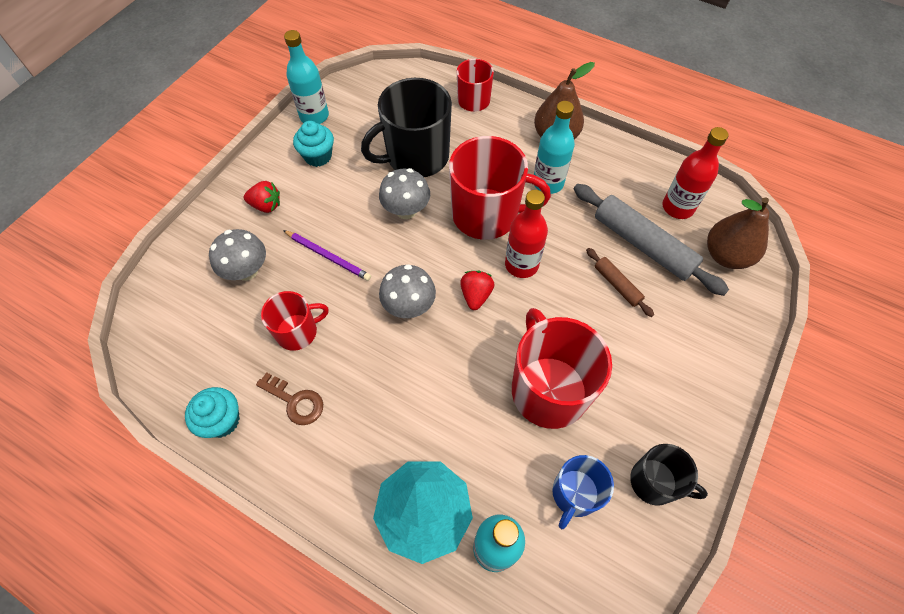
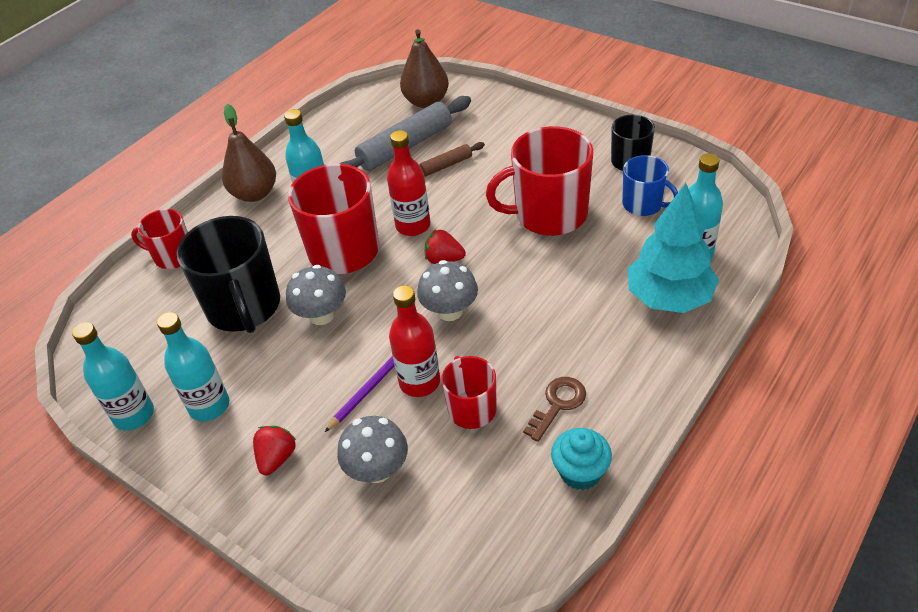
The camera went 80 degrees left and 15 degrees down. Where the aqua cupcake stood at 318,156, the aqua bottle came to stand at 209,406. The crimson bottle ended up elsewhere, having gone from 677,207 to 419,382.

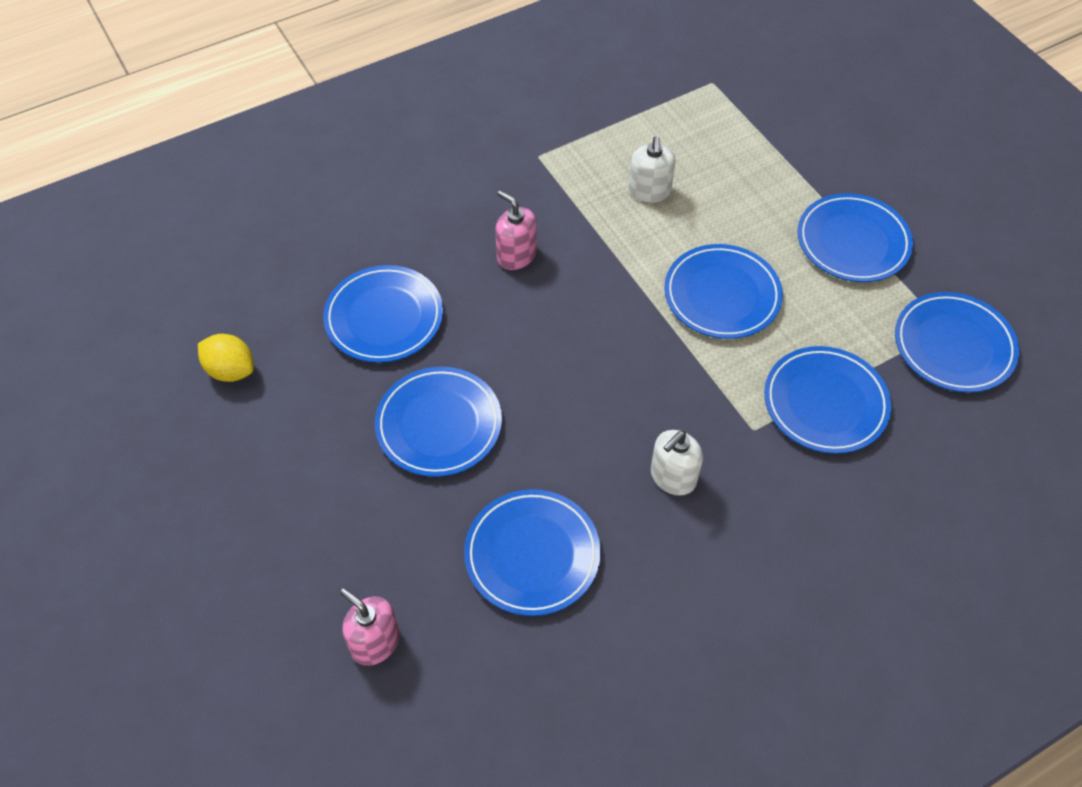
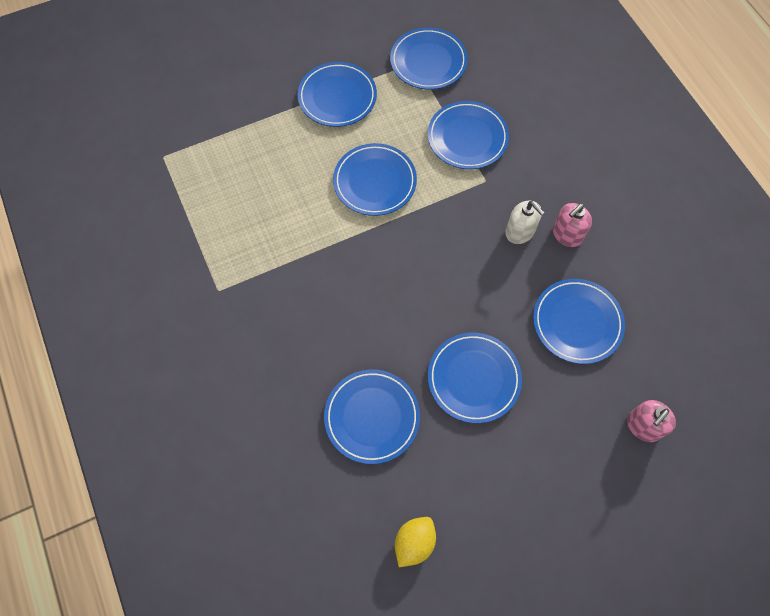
The camera went 85 degrees left and 10 degrees up. The rose-pink soap dispenser ended up elsewhere, having gone from 516,255 to 567,234. The second view lost the snow-white soap dispenser at 649,191.

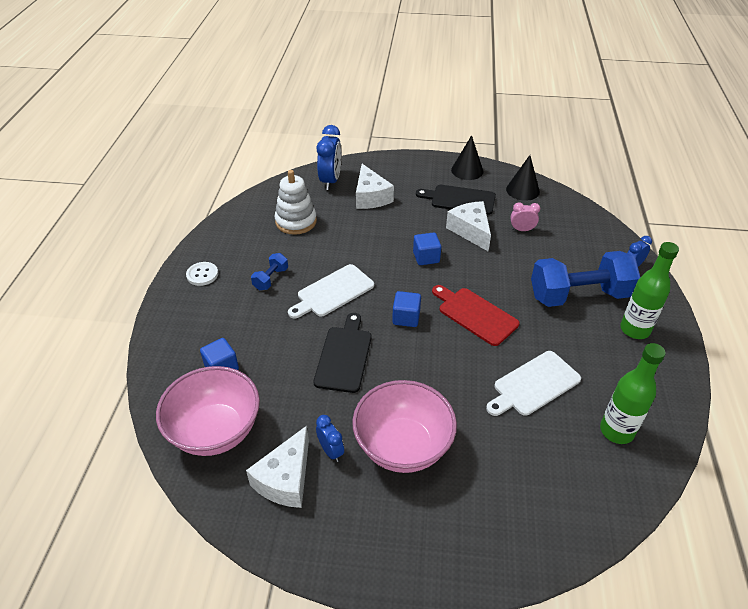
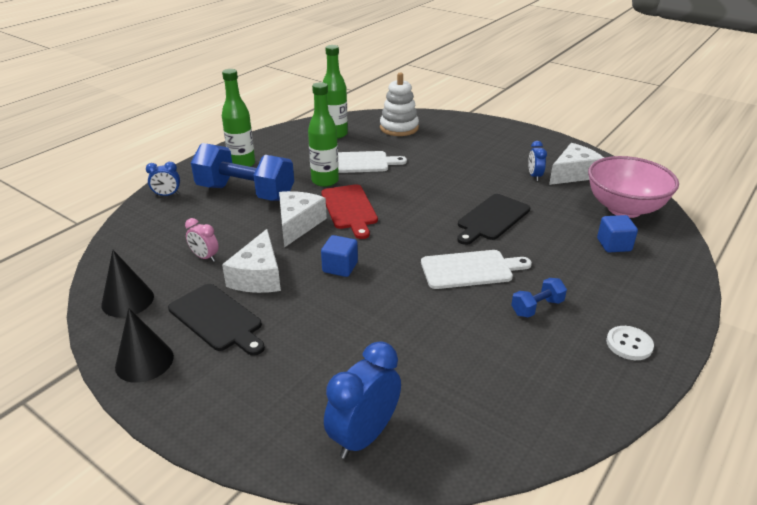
The camera went 150 degrees left and 10 degrees down. The snow-white stacking rings ended up elsewhere, having gone from 296,221 to 399,128. The second view lost the rose-pink bowl at 403,446. The snow-white cheese ended up elsewhere, having gone from 371,197 to 298,224. The second view lost the cobalt cube at 406,318. The second view gained the green bottle at 325,181.

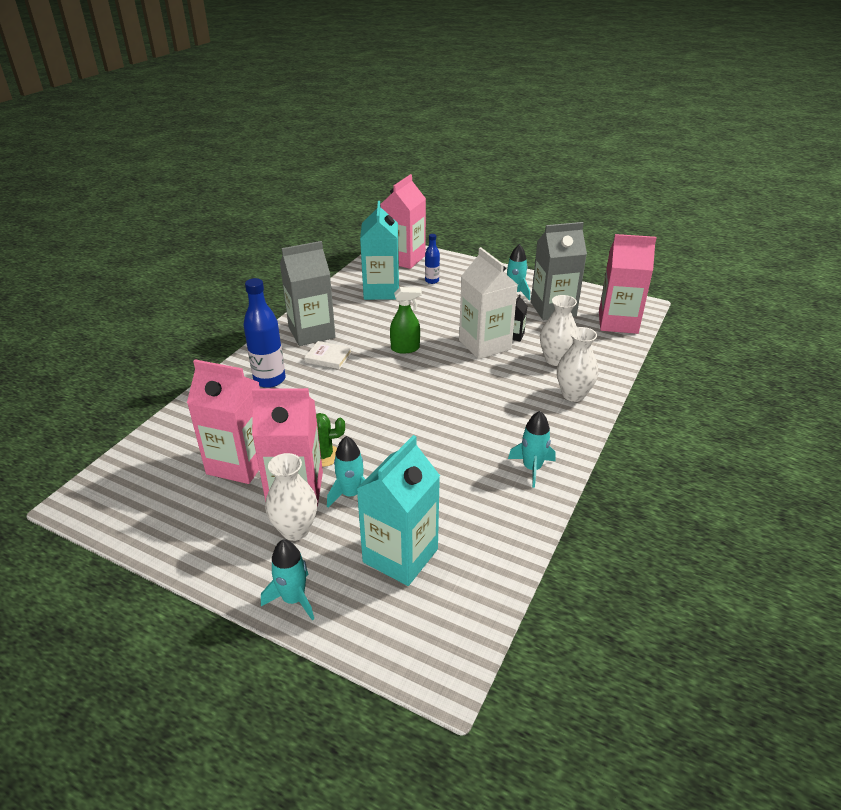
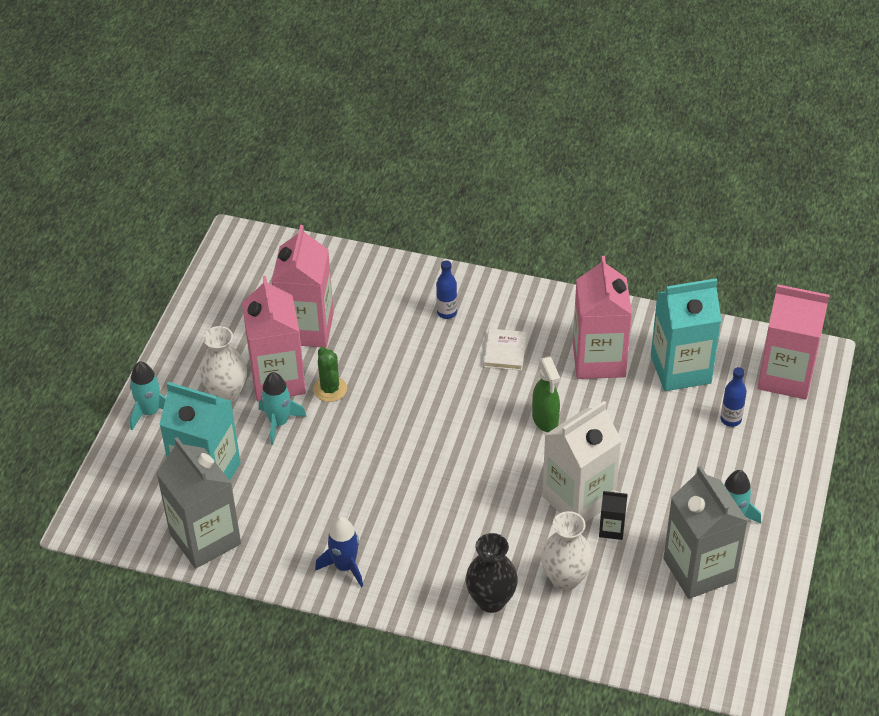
The camera went 80 degrees right and 10 degrees up. The size of the cobalt bottle at 269,380 changed by a factor of 0.55. The gray juice carton ended up elsewhere, having gone from 311,333 to 205,539. What was the aqua rocket at 532,468 turned into the cobalt rocket at 345,566. What was the snow-white vase at 573,394 turned into the black vase at 491,600. The rose-pink juice carton ended up elsewhere, having gone from 618,322 to 599,360.

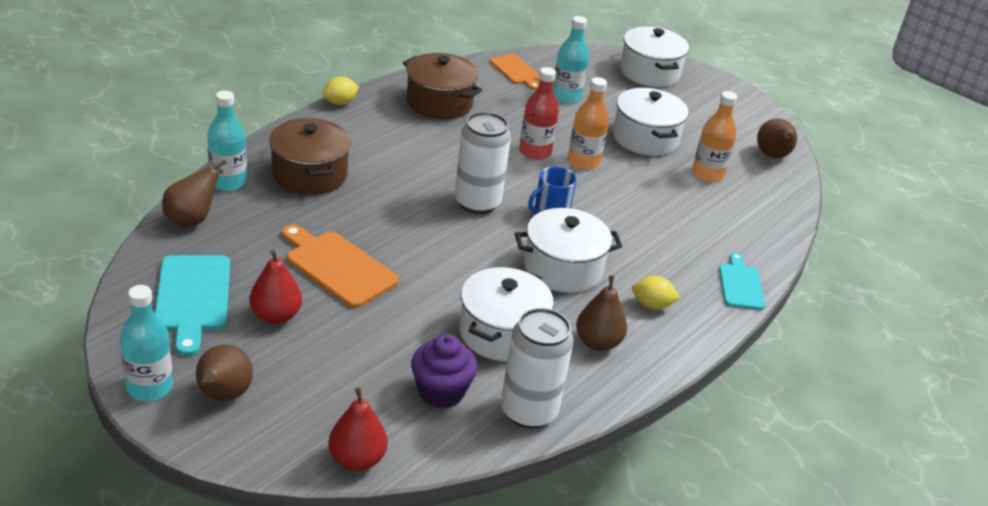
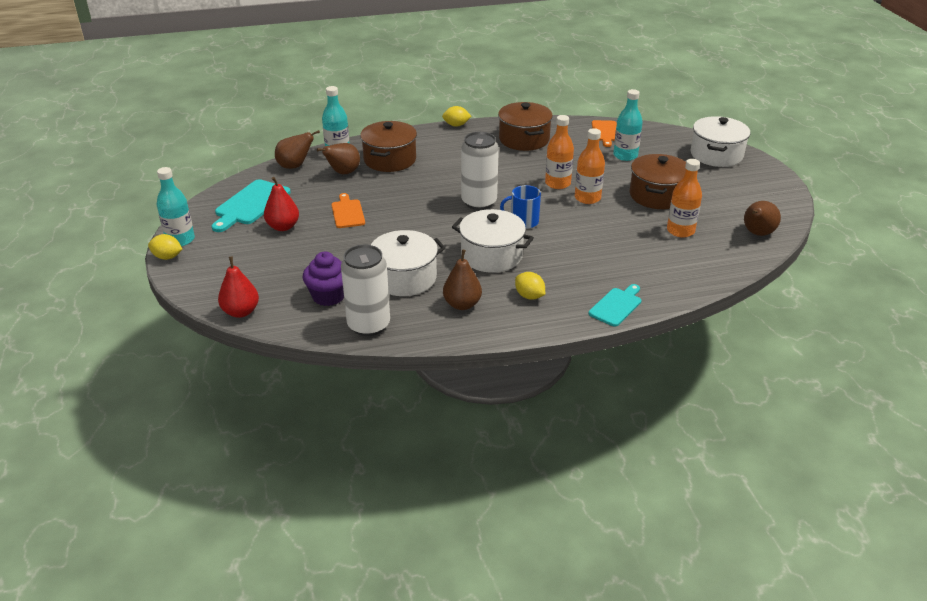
The camera went 40 degrees right and 0 degrees up. The dark brown pear fruit ended up elsewhere, having gone from 223,395 to 343,173. The size of the bright orange bread board at 338,267 changed by a factor of 0.64. What was the crimson bottle at 535,152 turned into the bright orange bottle at 557,183. What was the snow-white cooking pot at 645,138 turned into the dark brown cooking pot at 657,195. The second view gained the bright yellow lemon at 167,257.

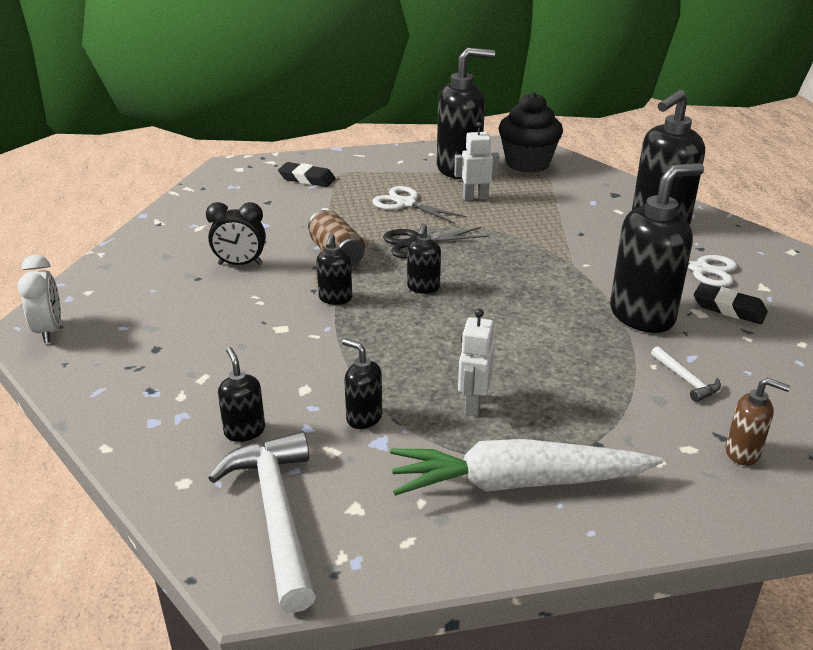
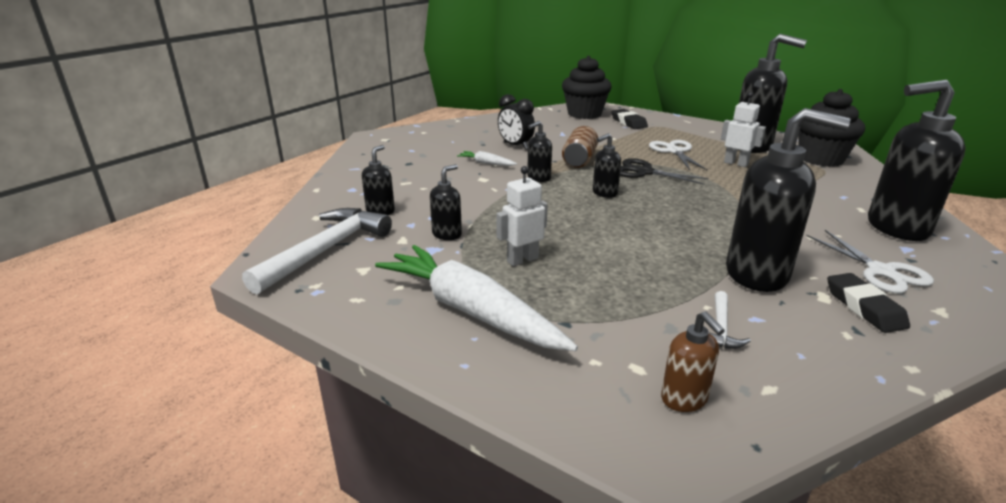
The camera went 45 degrees right and 5 degrees down. The second view lost the snow-white alarm clock at 49,330. The black soap dispenser at 364,417 ended up facing another way, 45 degrees clockwise from before. The second view gained the snow-white root vegetable at 486,163. The second view gained the black cupcake at 584,114.

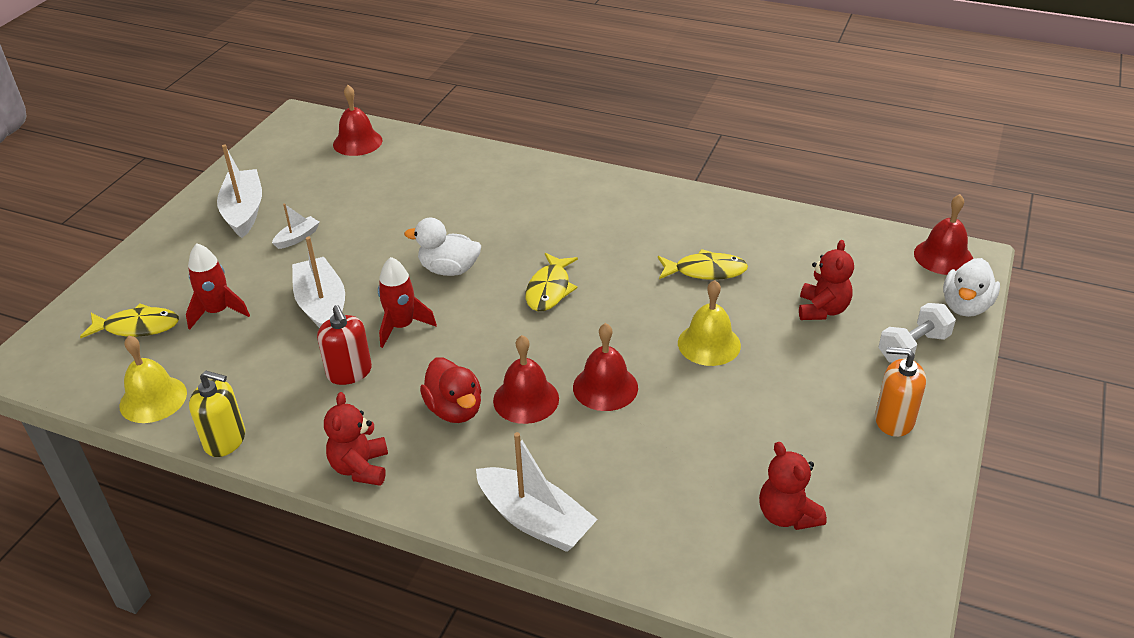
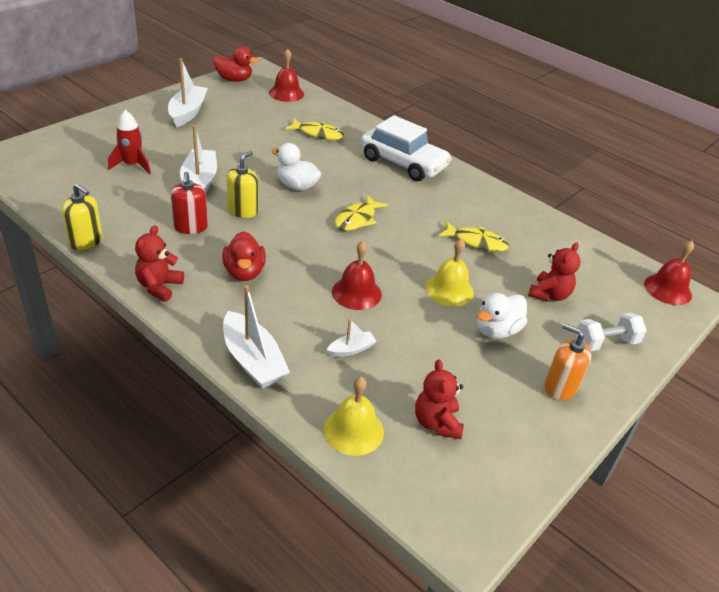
The camera went 15 degrees right and 0 degrees up. The bright yellow toy fish ended up elsewhere, having gone from 137,327 to 318,134. The bright yellow hand bell ended up elsewhere, having gone from 153,399 to 353,430. The snow-white toy boat ended up elsewhere, having gone from 297,238 to 351,349. Where the crimson rocket stood at 402,326, the bright yellow soap dispenser came to stand at 243,210. The second view lost the crimson hand bell at 526,399. The snow-white duck ended up elsewhere, having gone from 965,306 to 497,330. The second view gained the crimson duck at 234,80. The second view gained the snow-white automobile at 403,163.

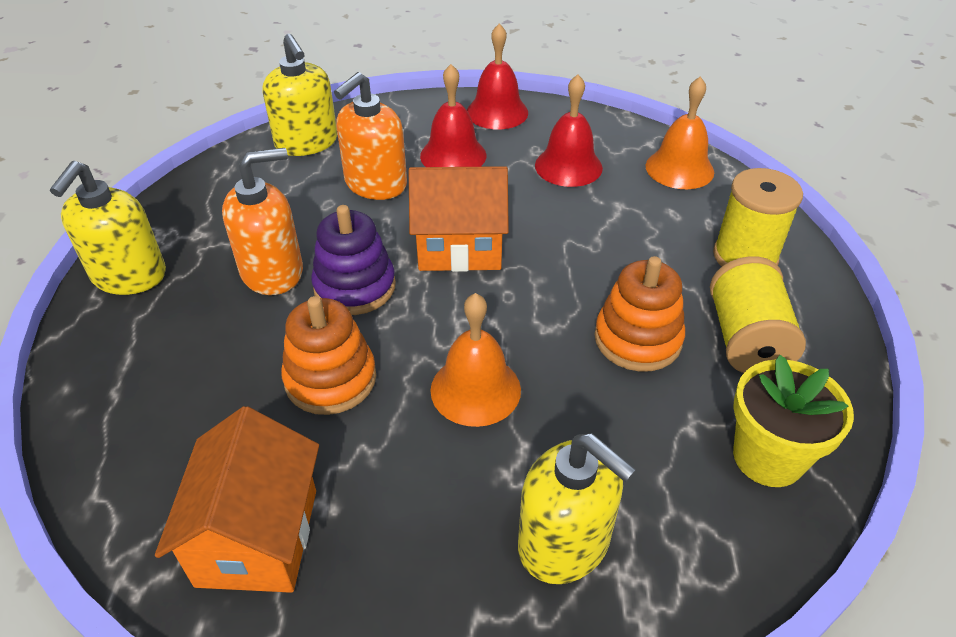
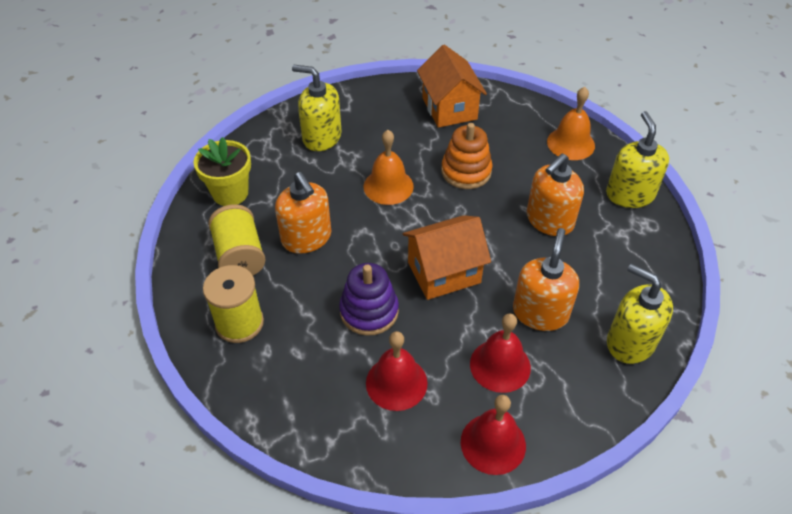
The camera went 160 degrees right and 5 degrees up. The royal purple stacking rings ended up elsewhere, having gone from 355,287 to 369,311. Where the bright orange stacking rings stood at 637,339, the bright orange soap dispenser came to stand at 306,238. The bright orange hand bell ended up elsewhere, having gone from 679,168 to 570,143.

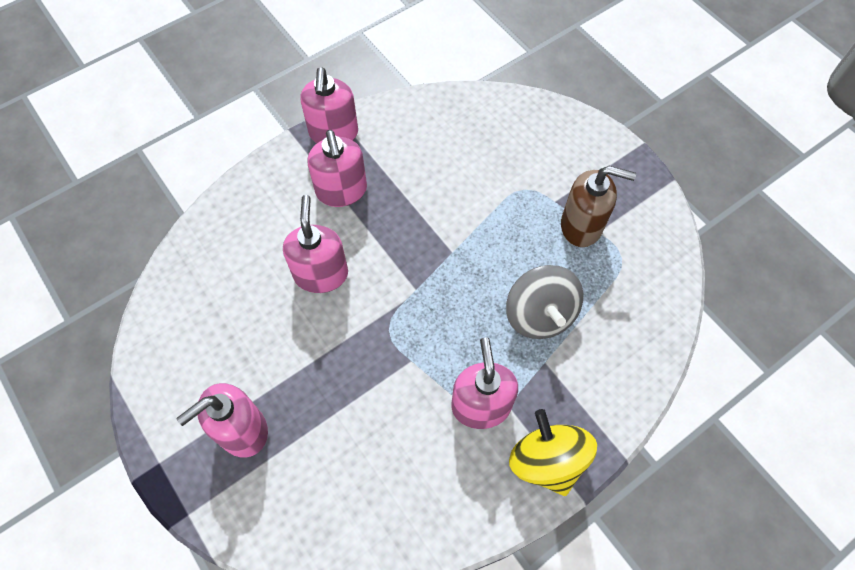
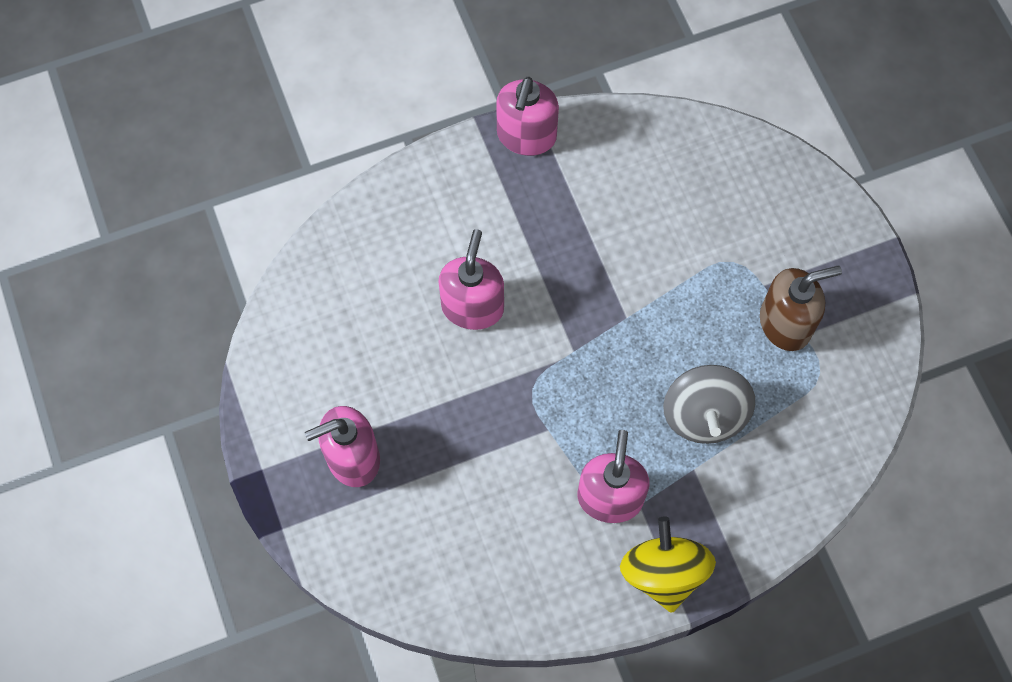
The camera went 15 degrees right and 5 degrees up. The second view lost the rose-pink soap dispenser at 341,191. The dark brown soap dispenser at 582,226 ended up facing another way, 45 degrees counterclockwise from before.

